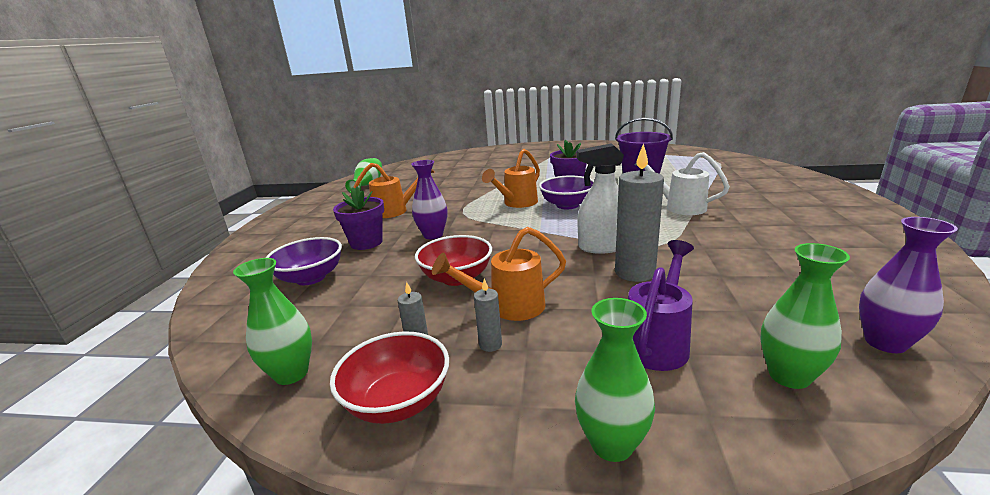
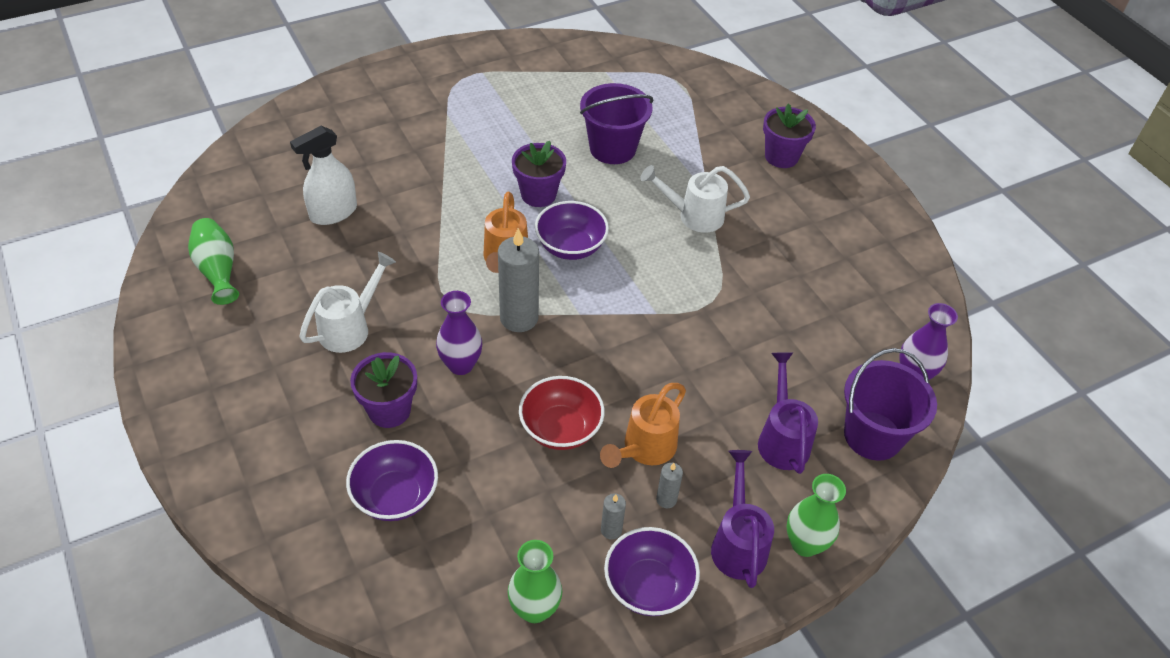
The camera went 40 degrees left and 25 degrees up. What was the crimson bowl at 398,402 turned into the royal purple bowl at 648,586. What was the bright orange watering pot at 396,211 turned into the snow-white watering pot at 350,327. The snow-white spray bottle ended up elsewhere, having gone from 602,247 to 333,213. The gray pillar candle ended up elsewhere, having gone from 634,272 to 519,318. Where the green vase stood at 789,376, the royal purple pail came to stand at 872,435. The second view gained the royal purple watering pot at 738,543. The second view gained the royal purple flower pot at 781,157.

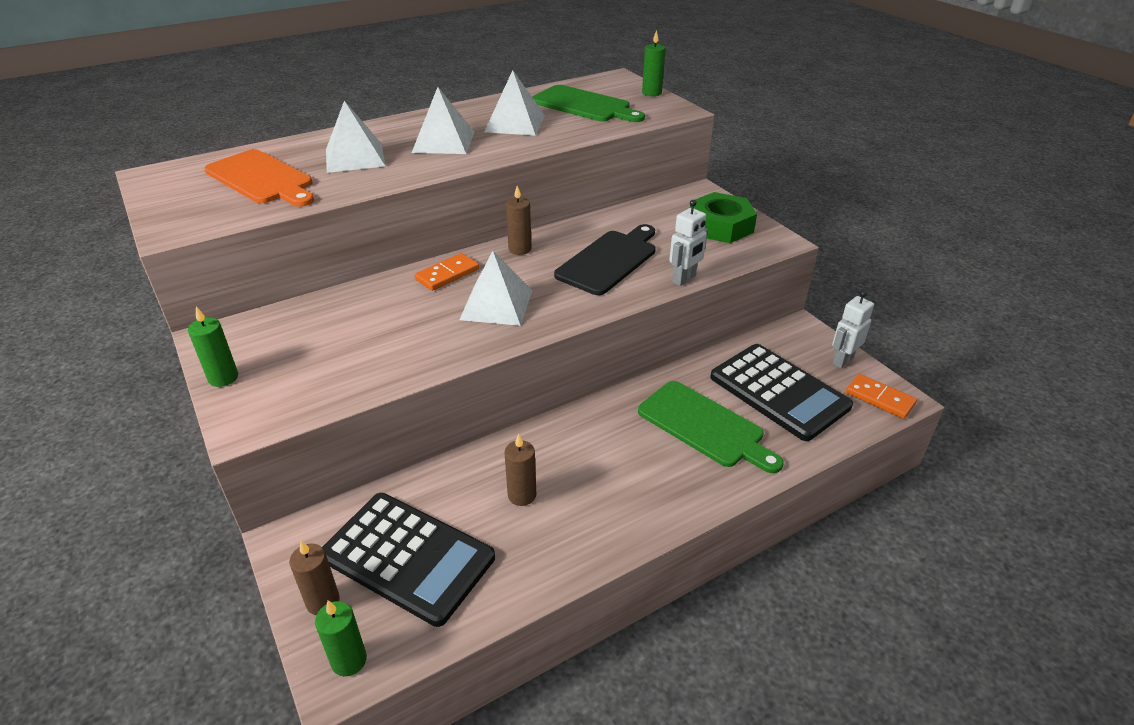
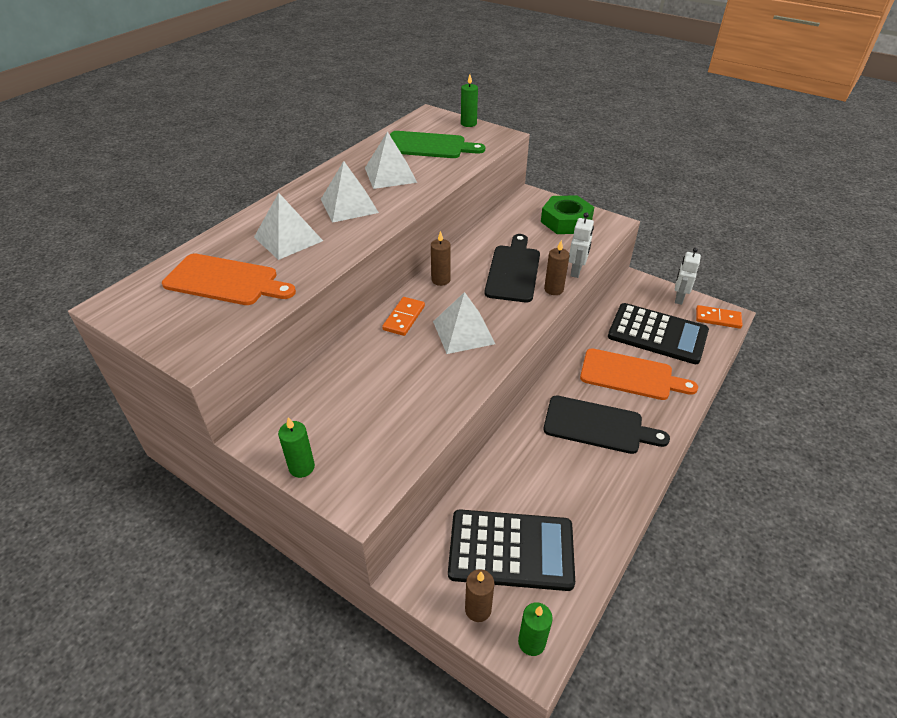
The camera went 25 degrees left and 5 degrees up. The dark brown pillar candle ended up elsewhere, having gone from 522,495 to 553,289. What was the green bread board at 705,426 turned into the bright orange bread board at 630,375. The second view gained the black bread board at 598,425.

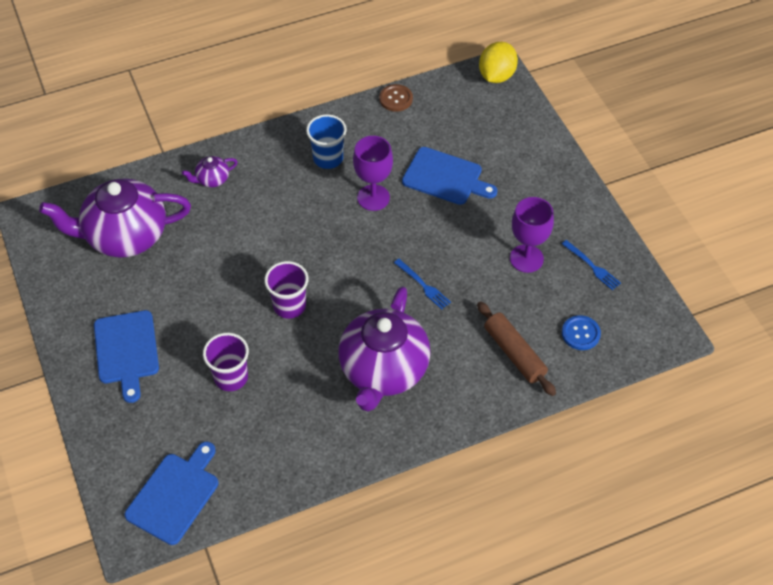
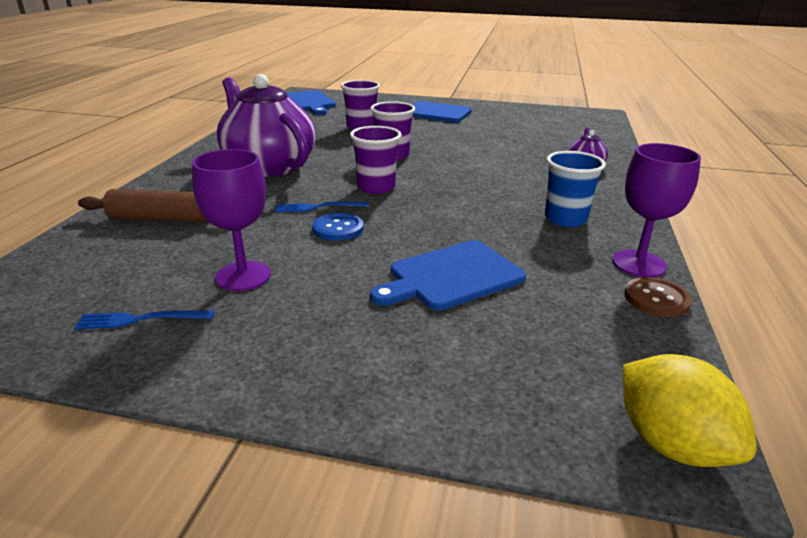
The camera went 125 degrees right and 25 degrees down. The second view lost the royal purple china teapot at 125,236. The royal purple wine glass ended up elsewhere, having gone from 373,197 to 638,264. The cobalt button ended up elsewhere, having gone from 580,333 to 338,228. The second view gained the royal purple cup at 376,187.

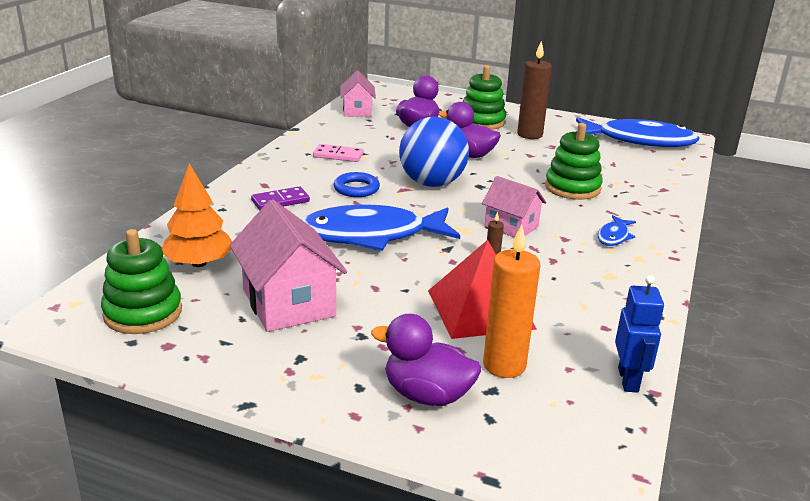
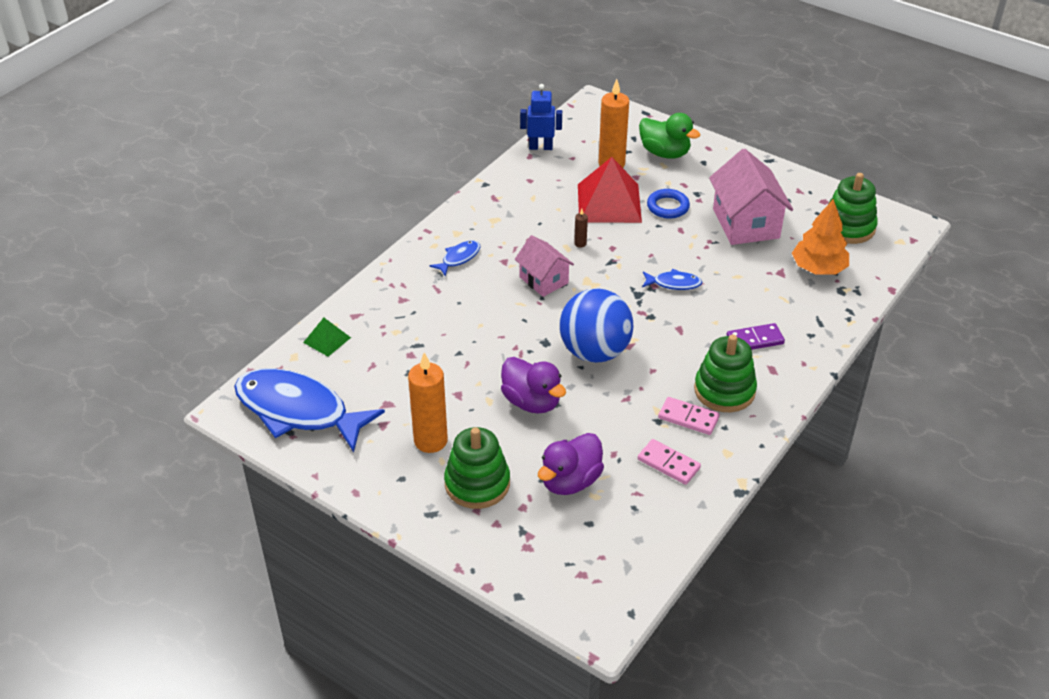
The camera went 165 degrees left and 15 degrees up. The size of the cobalt toy fish at 371,235 changed by a factor of 0.43. The cobalt hoop ended up elsewhere, having gone from 356,188 to 668,207. The second view lost the rose-pink house at 357,111. What was the royal purple duck at 427,395 turned into the green duck at 665,153. What was the dark brown pillar candle at 529,135 turned into the bright orange pillar candle at 430,441. The green stacking rings ended up elsewhere, having gone from 572,188 to 724,390. The cobalt robot figure at 628,380 ended up facing another way, 75 degrees clockwise from before. The second view gained the green solid pyramid at 327,340. The second view gained the rose-pink domino piece at 668,464.

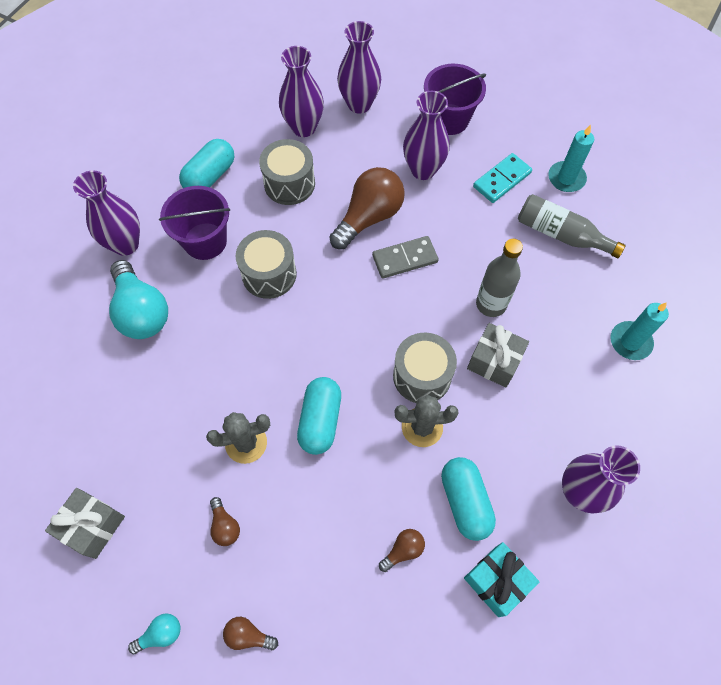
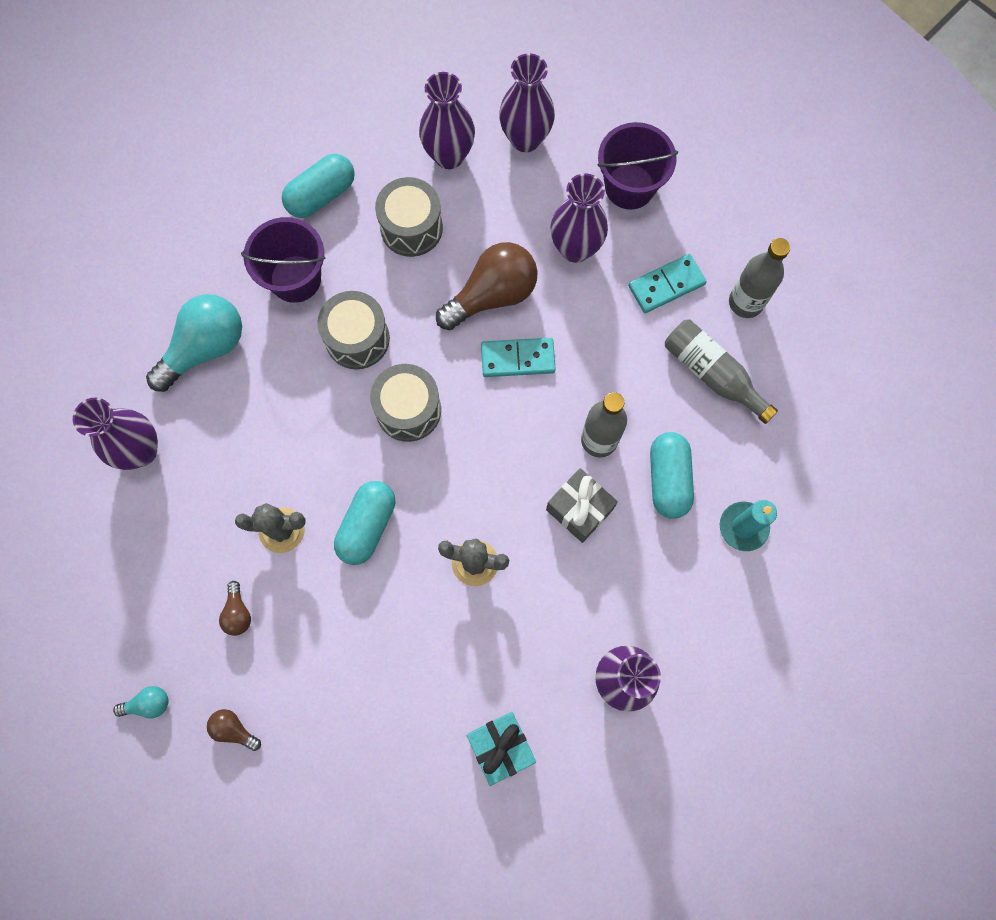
The camera went 15 degrees right and 10 degrees up. The second view lost the gray wrapped gift at 93,526. The royal purple vase ended up elsewhere, having gone from 126,244 to 141,451. The aqua light bulb at 141,311 ended up facing another way, 120 degrees counterclockwise from before. What was the gray domino piece at 405,259 turned into the aqua domino piece at 518,359. The second view lost the dark brown light bulb at 403,550. The gray snare drum ended up elsewhere, having gone from 422,376 to 408,410. The aqua capsule ended up elsewhere, having gone from 465,501 to 668,479. Where the aqua pillar candle stood at 566,178, the gray bottle came to stand at 745,302.

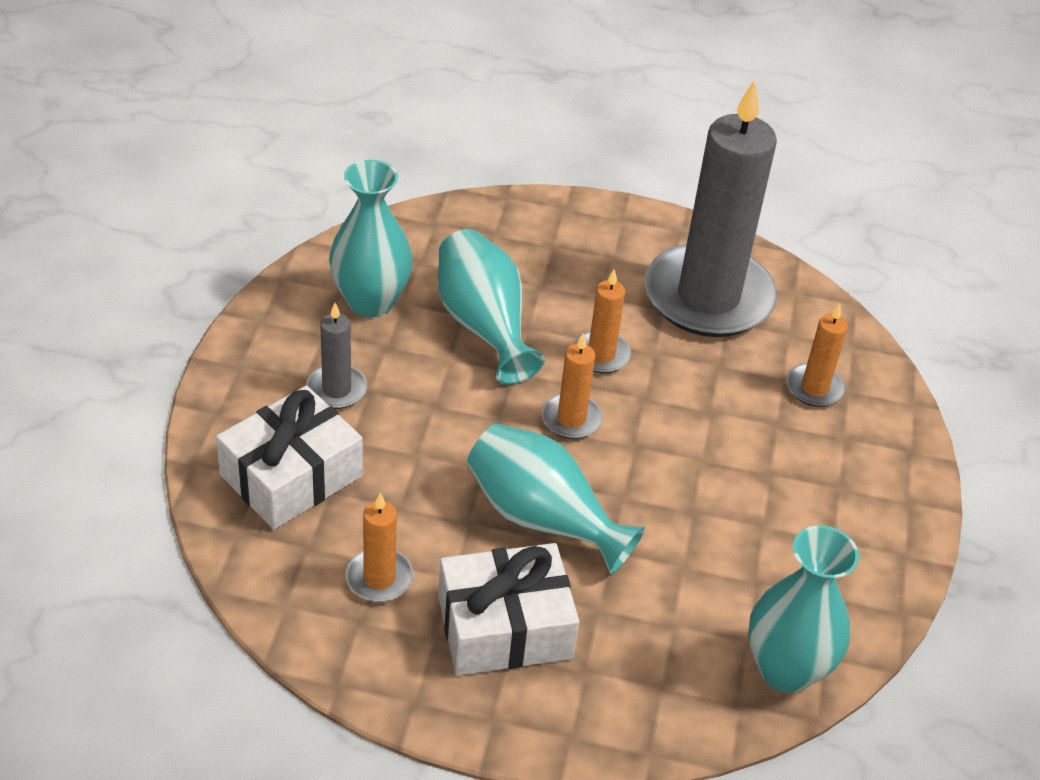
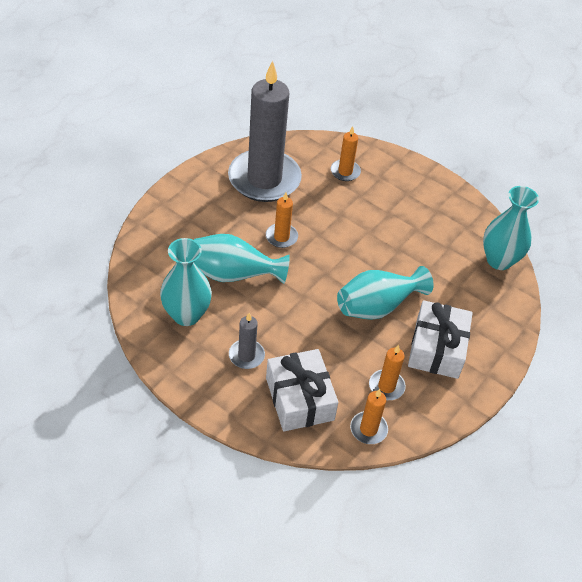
The camera went 65 degrees left and 5 degrees up. The bright orange pillar candle ended up elsewhere, having gone from 571,419 to 368,429.

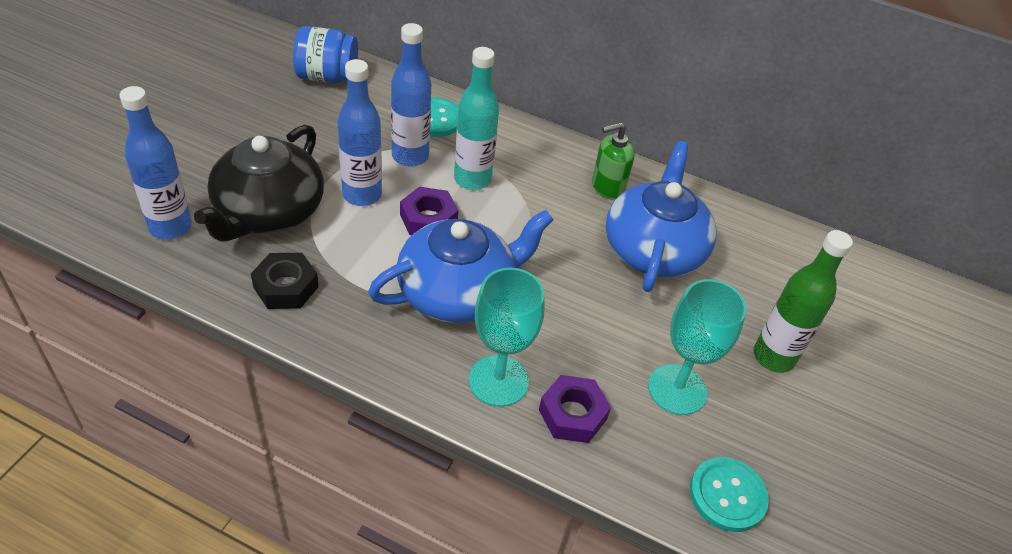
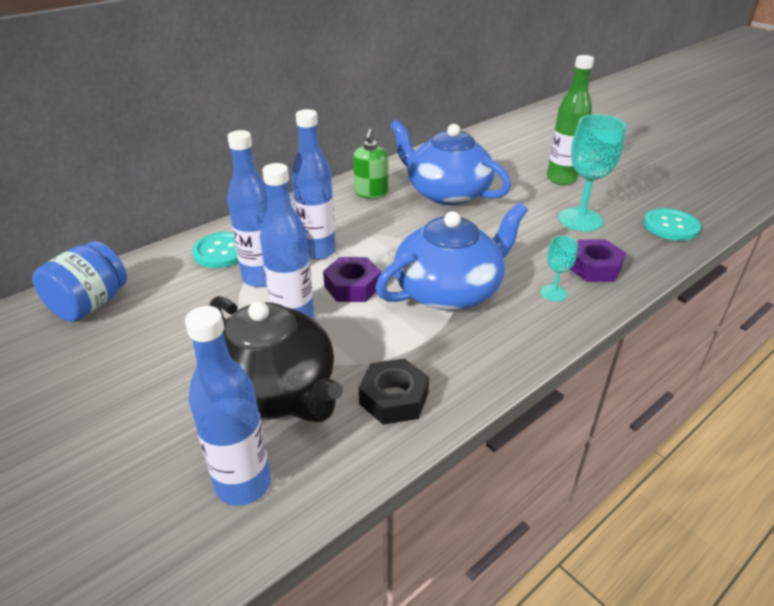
The camera went 60 degrees left and 10 degrees down. The cobalt china teapot at 458,292 ended up facing another way, 60 degrees clockwise from before. What was the aqua bottle at 472,179 turned into the cobalt bottle at 317,251. The size of the aqua wine glass at 498,381 changed by a factor of 0.51.

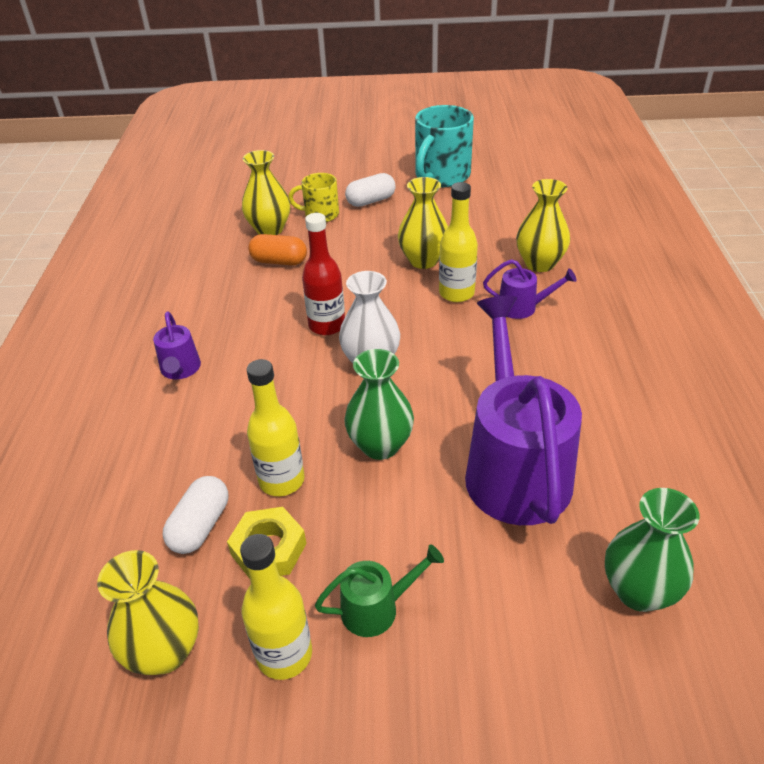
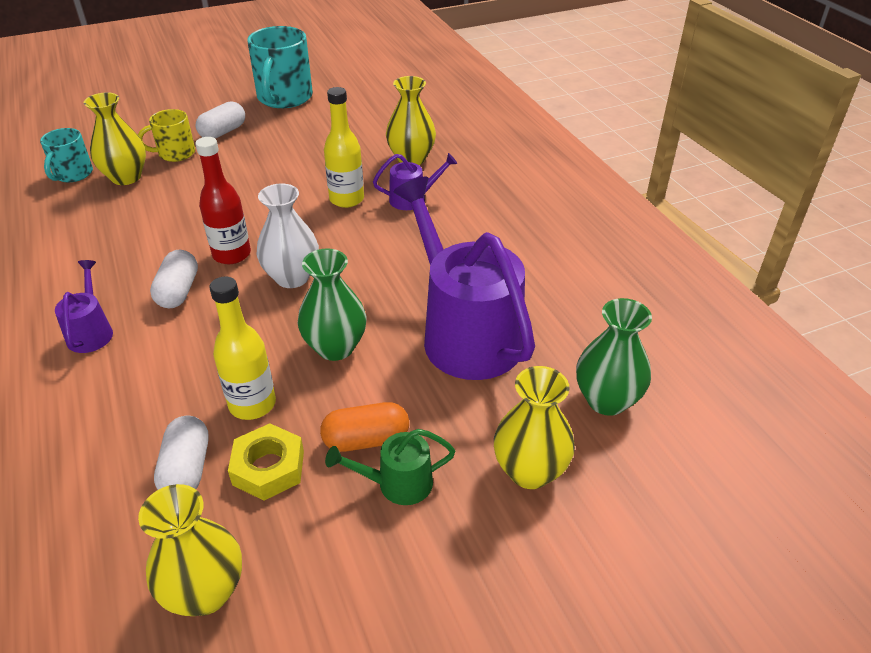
The camera went 25 degrees left and 0 degrees up. The royal purple watering pot at 180,370 ended up facing another way, 150 degrees counterclockwise from before. The second view lost the bright yellow bottle at 284,654. The bright orange capsule ended up elsewhere, having gone from 279,261 to 366,440. The green watering pot at 377,608 ended up facing another way, 150 degrees counterclockwise from before. The bright yellow vase ended up elsewhere, having gone from 423,260 to 530,471. The second view gained the aqua mug at 73,174. The second view gained the snow-white capsule at 178,291.

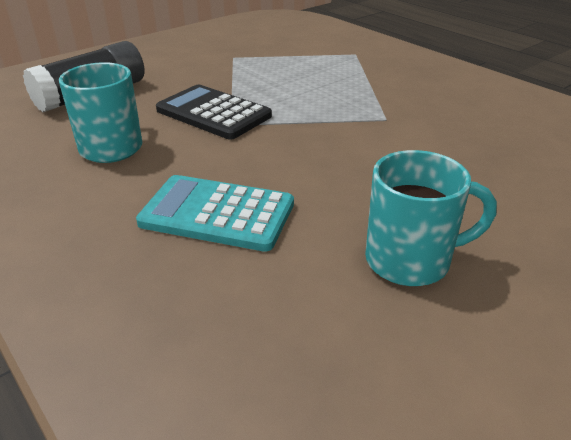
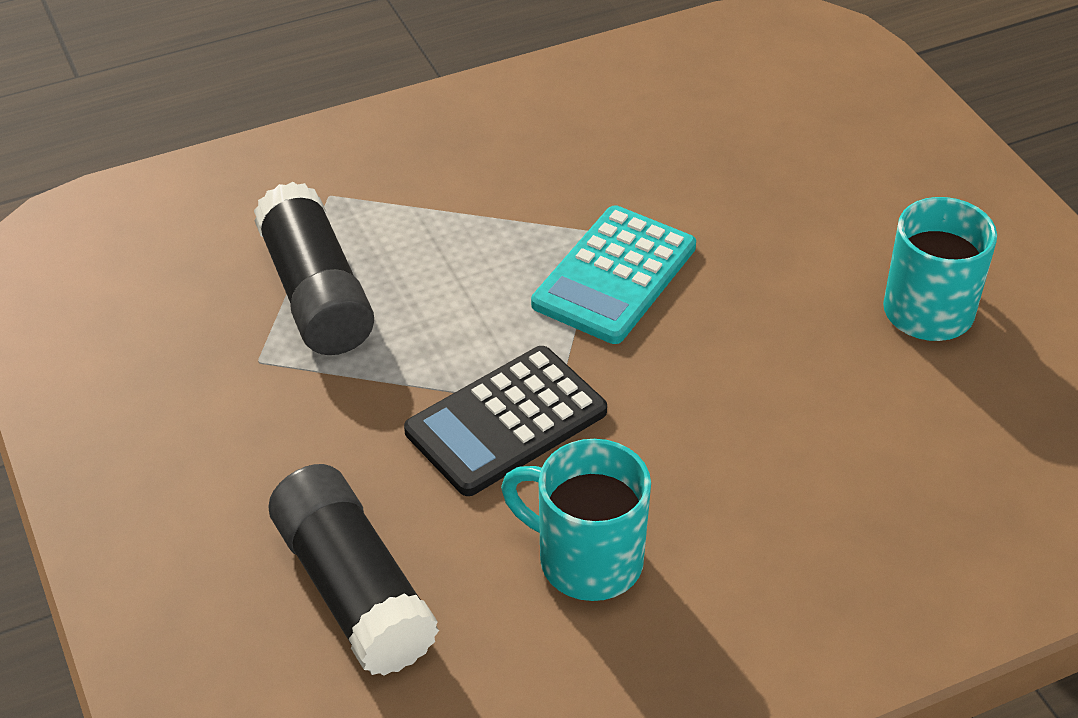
The camera went 75 degrees left and 10 degrees up. The aqua adding machine ended up elsewhere, having gone from 217,214 to 615,276. The second view gained the black glue stick at 316,293.

